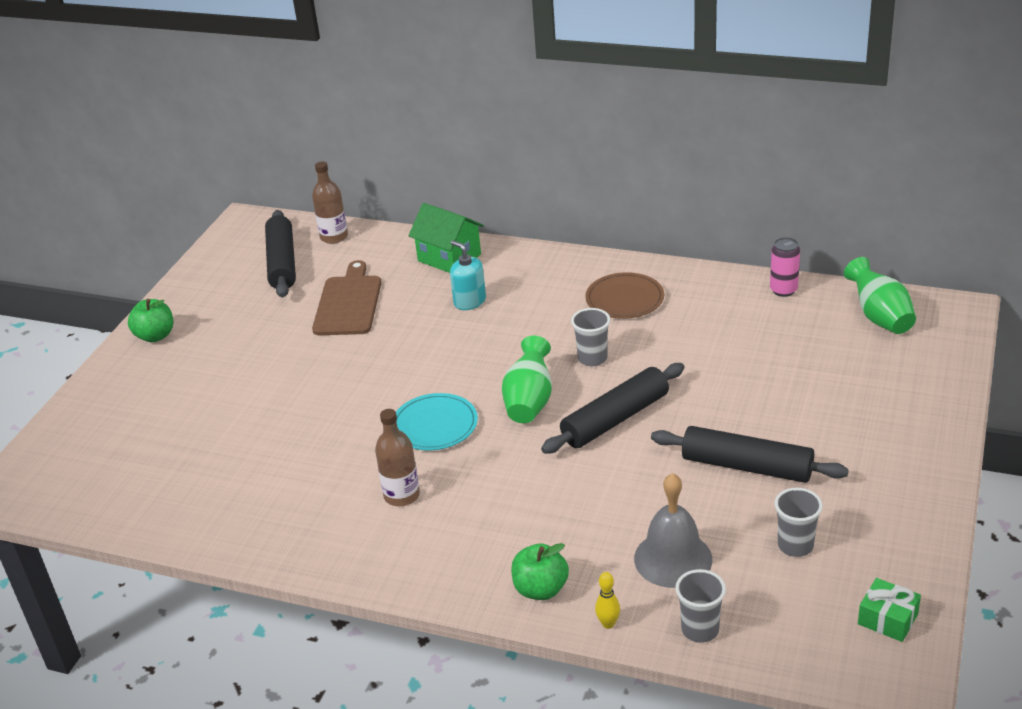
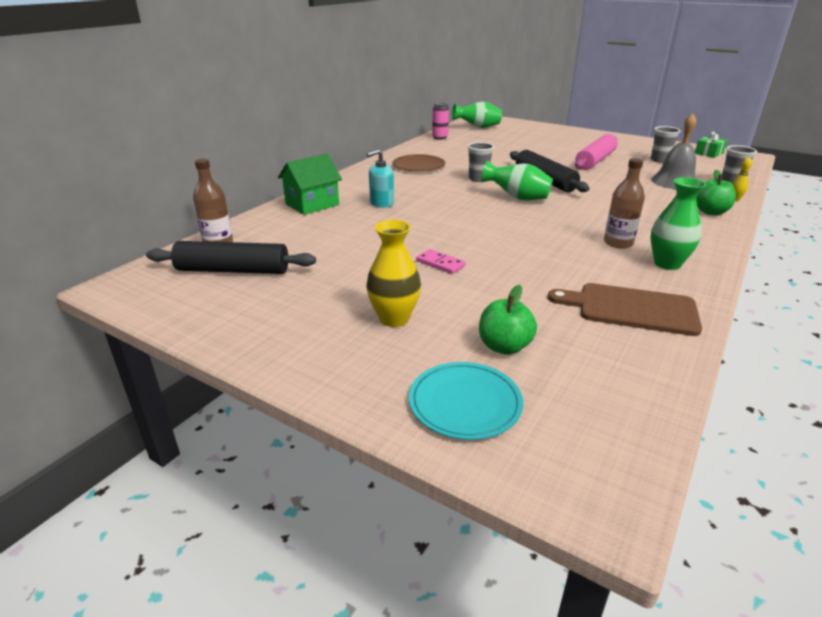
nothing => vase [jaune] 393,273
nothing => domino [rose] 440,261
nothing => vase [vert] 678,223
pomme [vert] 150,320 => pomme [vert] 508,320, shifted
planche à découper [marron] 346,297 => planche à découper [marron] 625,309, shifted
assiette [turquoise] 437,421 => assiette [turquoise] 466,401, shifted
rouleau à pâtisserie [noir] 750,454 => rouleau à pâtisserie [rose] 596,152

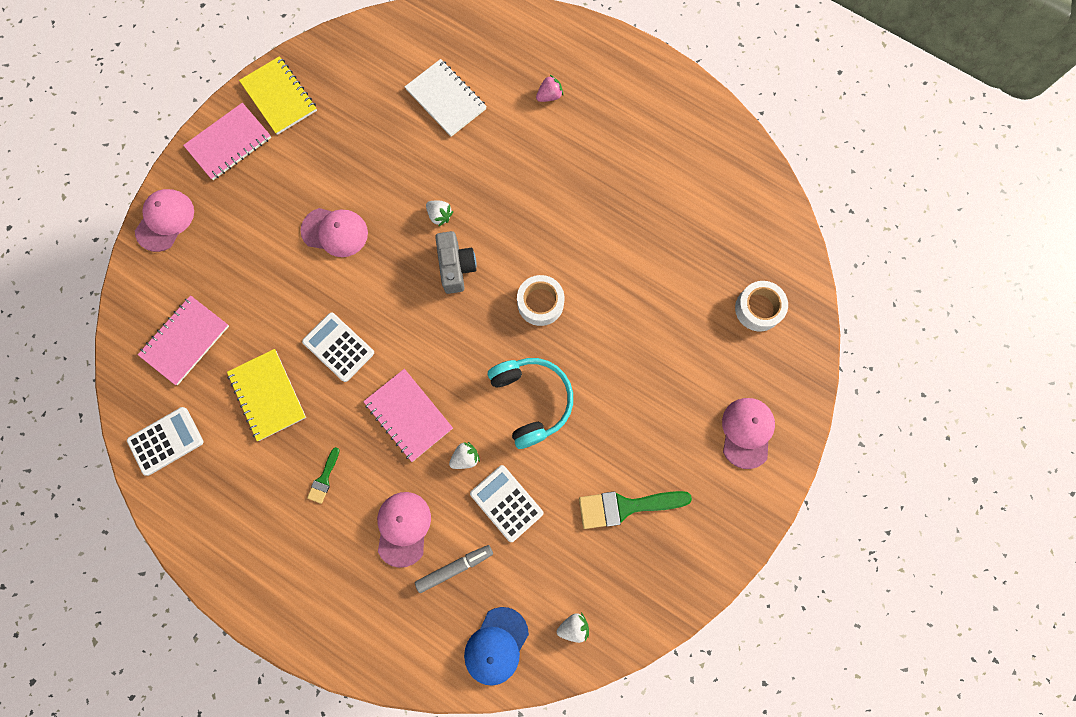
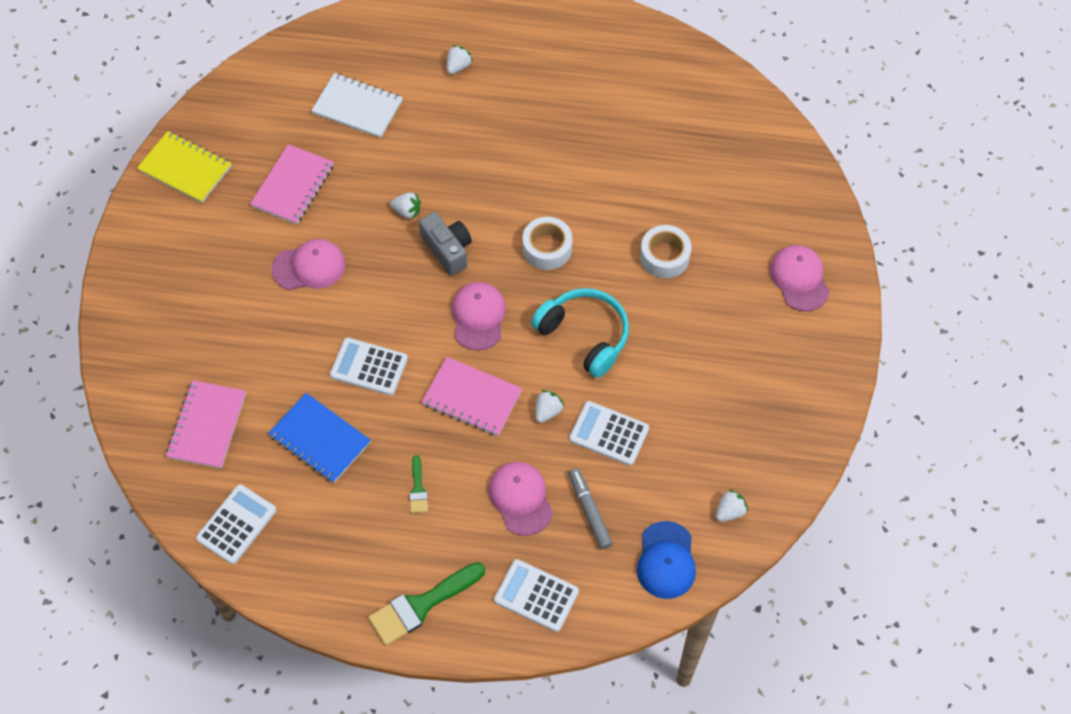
nothing => calculatrice [blanc] 536,595
casquette [rose] 164,220 => casquette [rose] 479,316, shifted
carnet [rose] 227,141 => carnet [rose] 292,184, shifted
pinceau [vert] 635,510 => pinceau [vert] 426,604, shifted
ruban adhésif [blanc] 761,306 => ruban adhésif [blanc] 665,251, shifted
carnet [jaune] 266,395 => carnet [bleu] 319,438
fraise [rose] 549,88 => fraise [blanc] 460,59
feutre [gris] 454,569 => feutre [gris] 590,508, 60 degrees counterclockwise

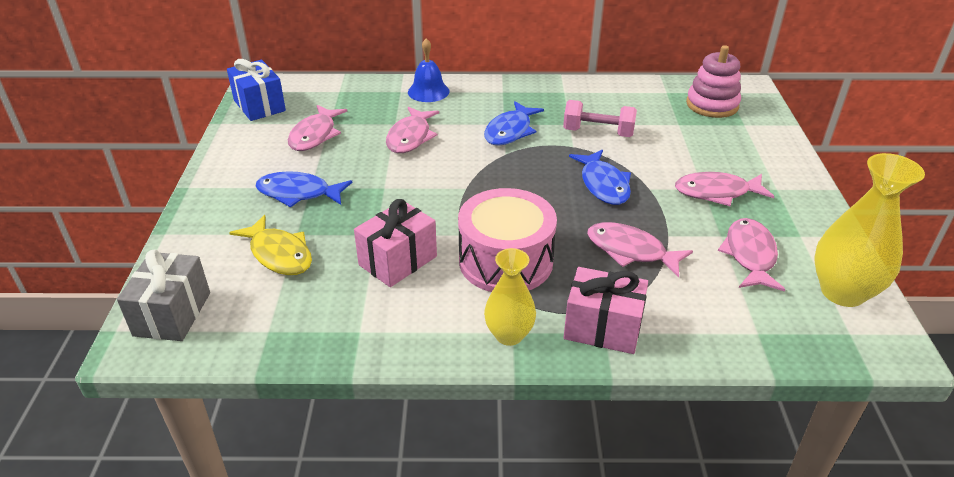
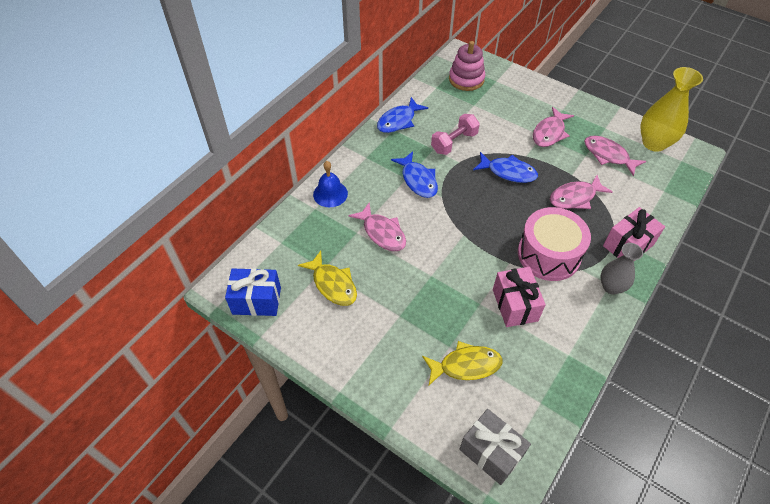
poisson [bleu] 304,189 => poisson [bleu] 402,115, shifted
poisson [rose] 317,128 => poisson [jaune] 327,278
vase [jaune] 510,297 => vase [gris] 621,268

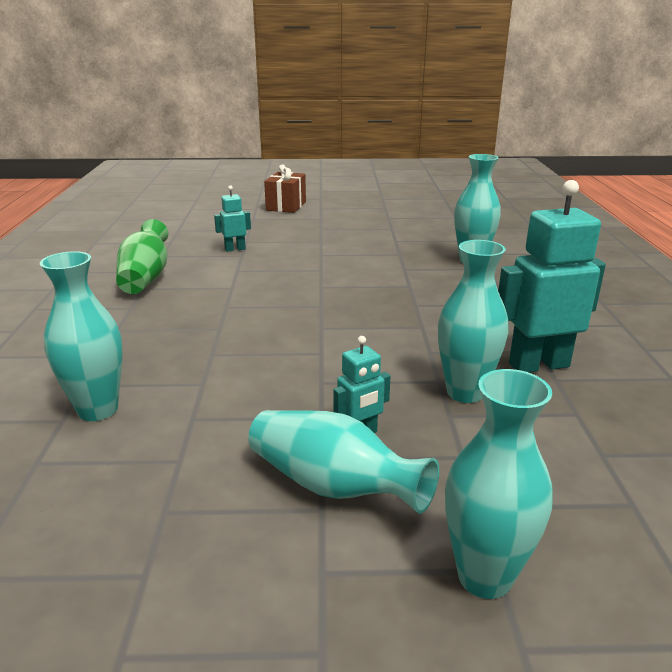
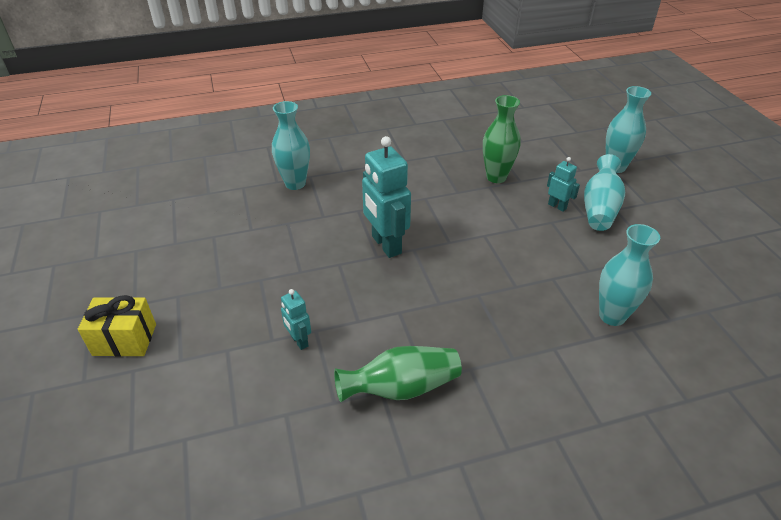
robot [turquoise] 552,276 => robot [turquoise] 386,197, shifted
cadeau [marron] 285,188 => cadeau [jaune] 117,326
vase [turquoise] 473,321 => vase [vert] 502,139

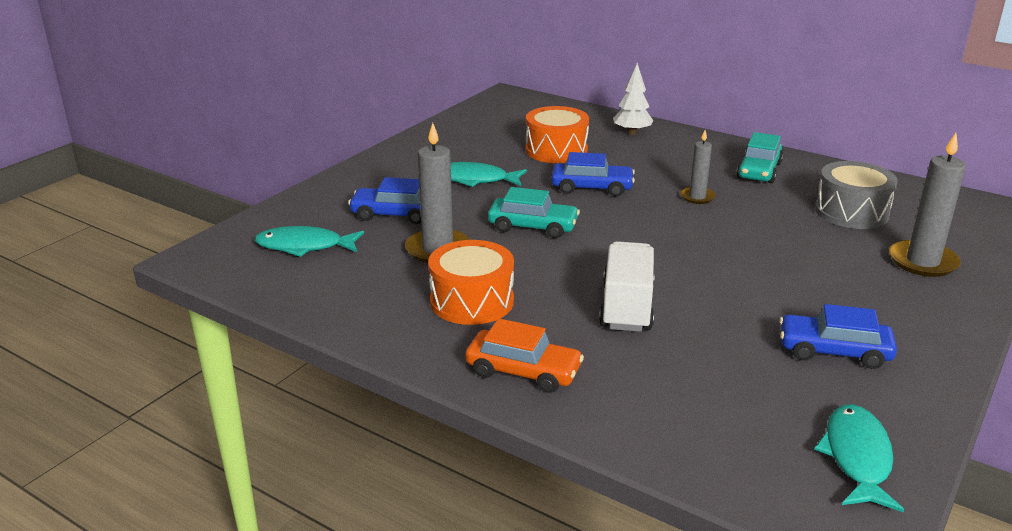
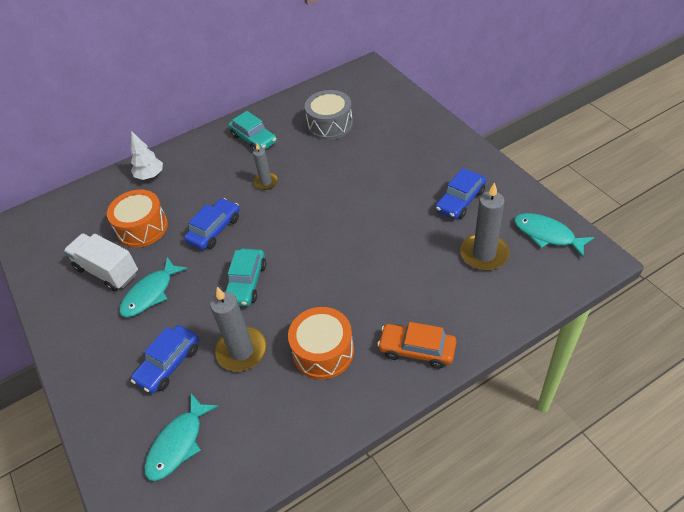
camion [blanc] 627,286 => camion [blanc] 101,262, shifted
bougie [gris] 927,205 => bougie [gris] 484,226, shifted
voiture [orange] 524,355 => voiture [orange] 416,345, 120 degrees counterclockwise
voiture [turquoise] 534,212 => voiture [turquoise] 245,277, 150 degrees clockwise

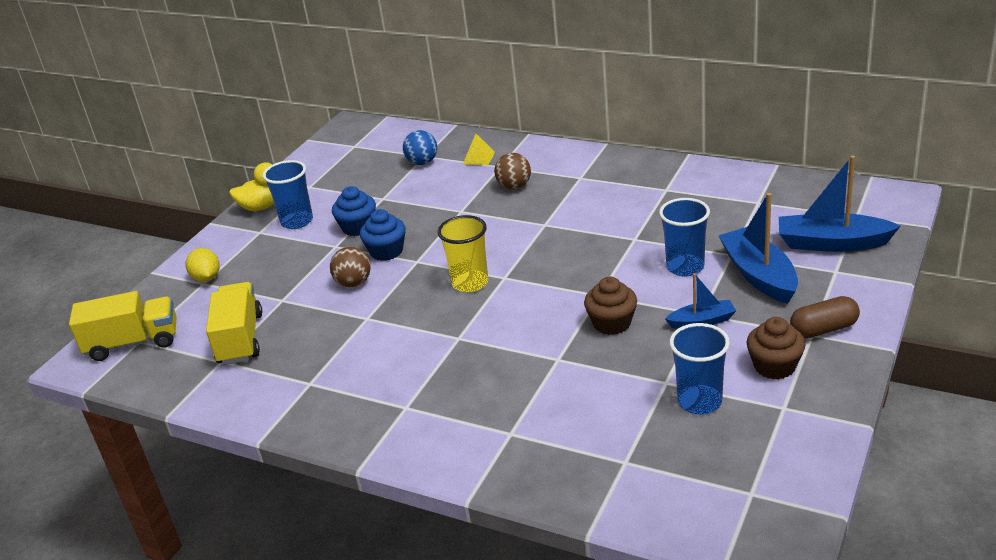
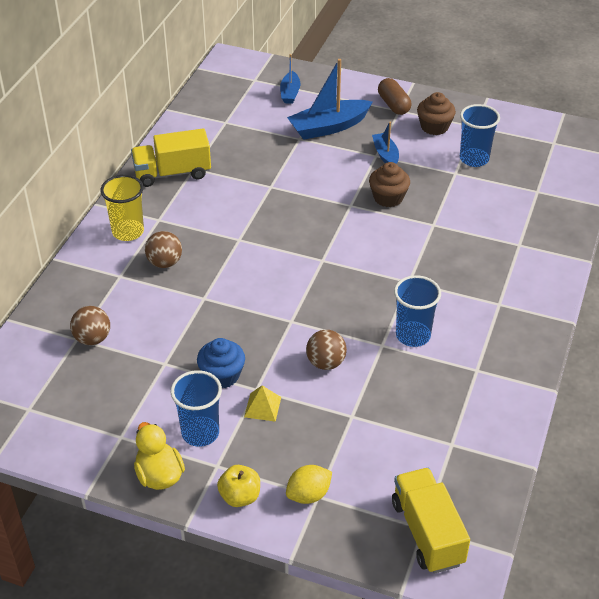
muffin [bleu] 383,235 => nothing
nothing => pomme [jaune] 238,486
camion [jaune] 234,323 => camion [jaune] 171,157, shifted
gobelet [jaune] 463,253 => gobelet [jaune] 122,208, shifted
pyramide [jaune] 479,149 => pyramide [jaune] 262,404, shifted
gobelet [bleu] 684,237 => gobelet [bleu] 417,311, shifted
balle [bleu] 420,147 => balle [marron] 90,325
bateau [bleu] 840,204 => bateau [bleu] 290,79, x0.57

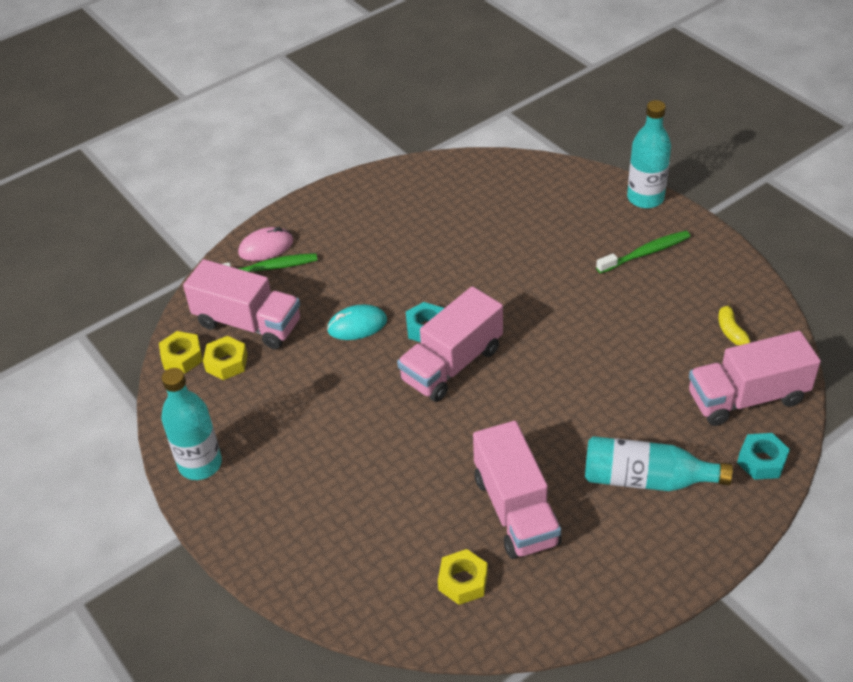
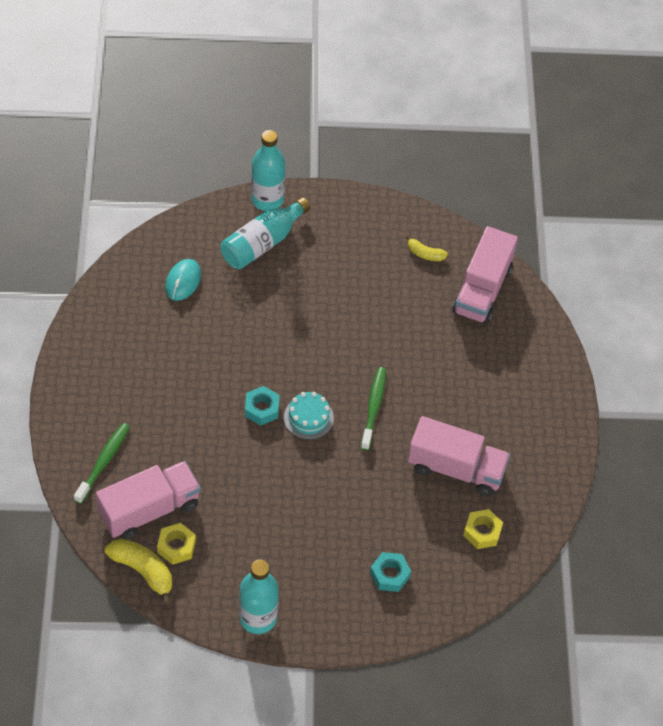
souris [rose] 265,244 => nothing
souris [turquoise] 357,322 => souris [turquoise] 183,280, shifted
bouteille [turquoise] 659,463 => bouteille [turquoise] 265,233, shifted
brosse à dents [vert] 643,252 => brosse à dents [vert] 373,408, shifted
écrou [turquoise] 763,456 => écrou [turquoise] 390,572, shifted
écrou [jaune] 181,352 => banane [jaune] 138,572
camion [rose] 450,344 => gâteau [turquoise] 309,416

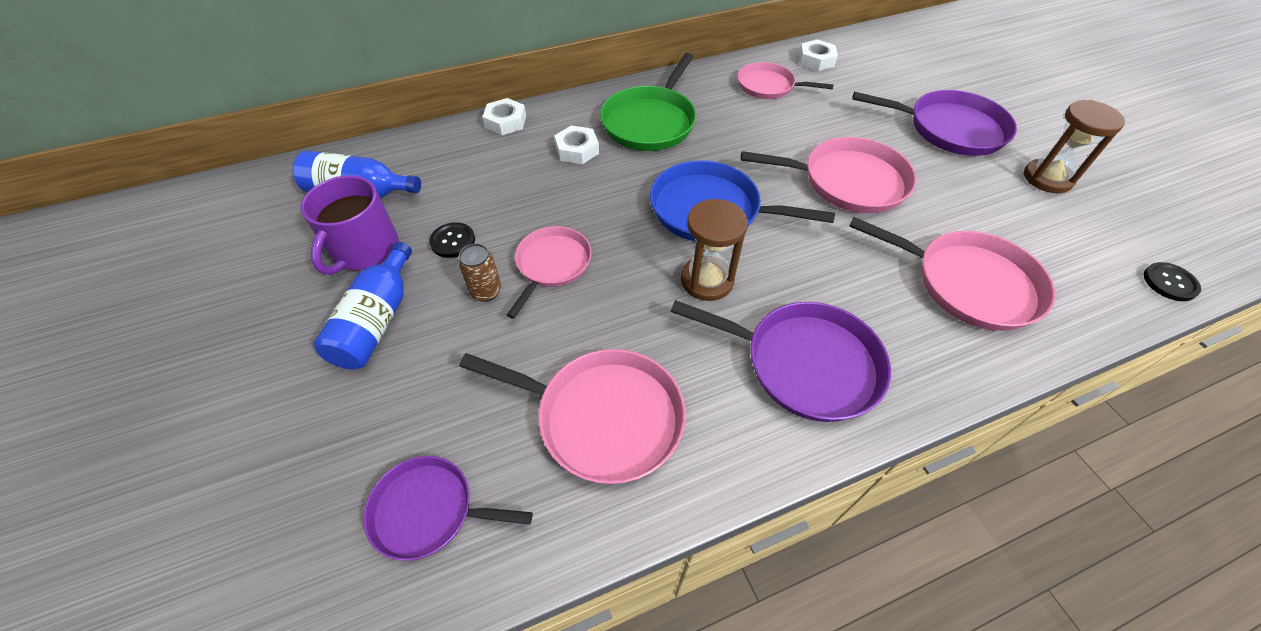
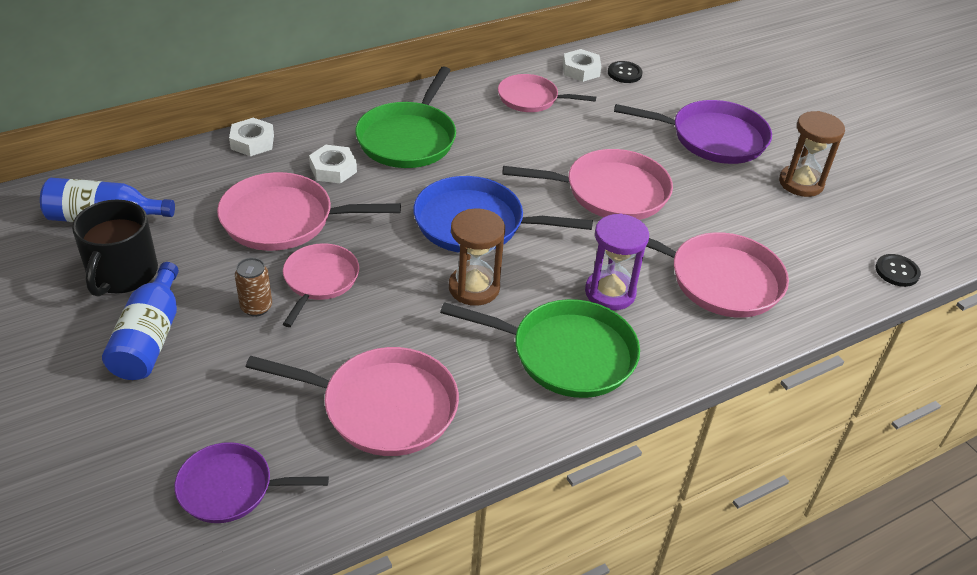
nothing => poêle [rose] 309,211
nothing => sablier [violet] 617,262
bouton [noir] 452,240 => bouton [noir] 625,72, shifted
tasse [violet] 349,225 => tasse [noir] 115,248
poêle [violet] 781,361 => poêle [vert] 540,348

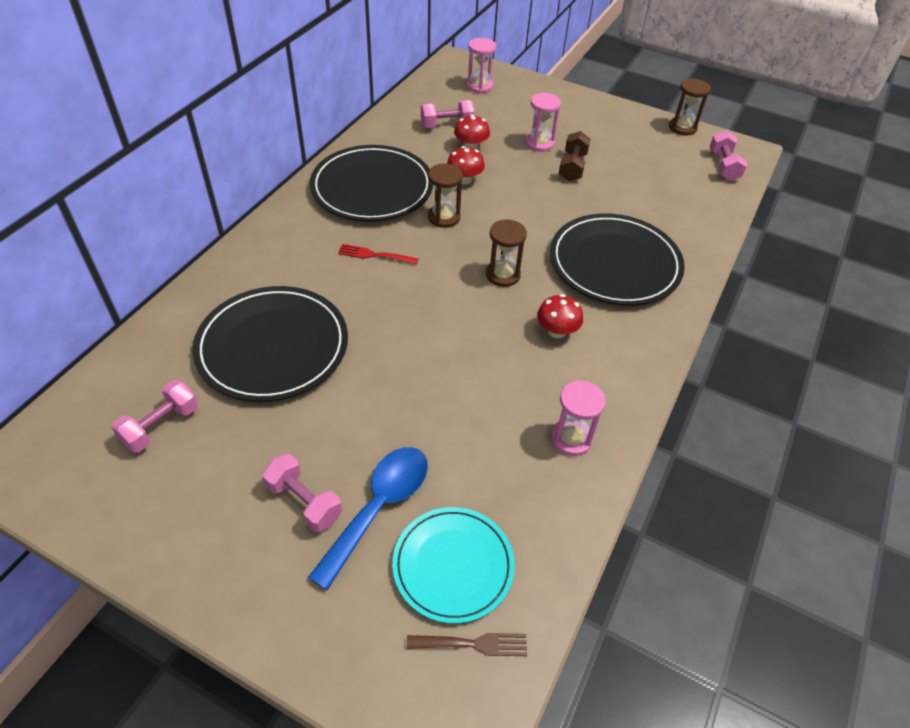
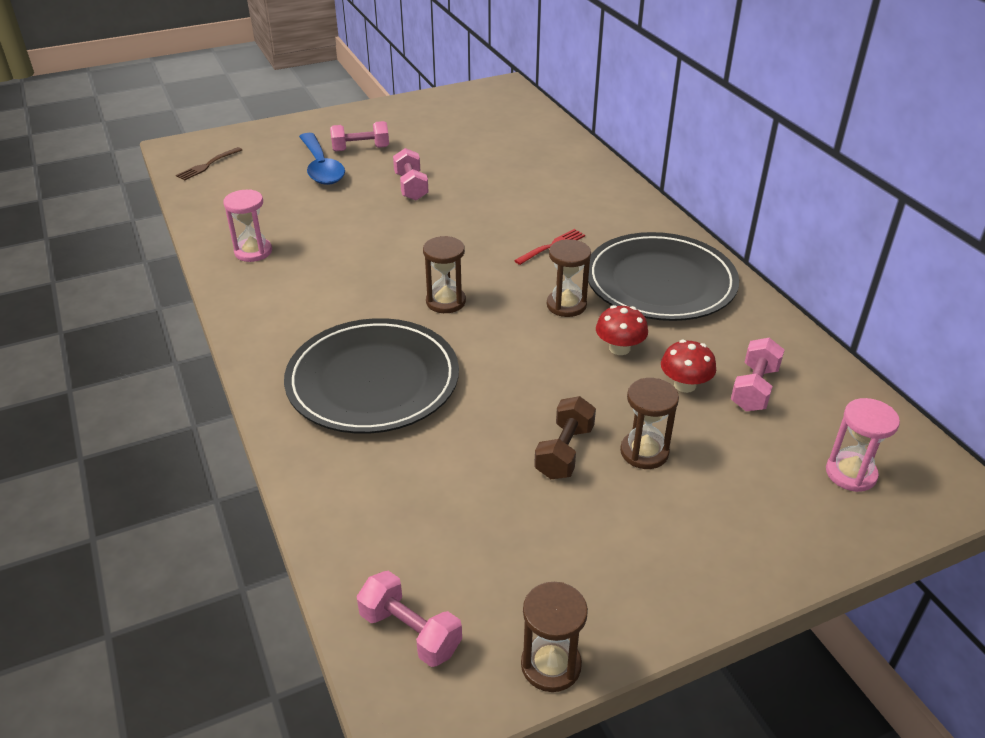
assiette [noir] 270,344 => nothing
assiette [turquoise] 453,565 => nothing
champignon [rouge] 560,316 => nothing
haltère [rose] 154,416 => haltère [rose] 411,174, shifted
sablier [rose] 543,122 => sablier [marron] 649,423
haltère [marron] 575,156 => haltère [marron] 565,437, 60 degrees clockwise

